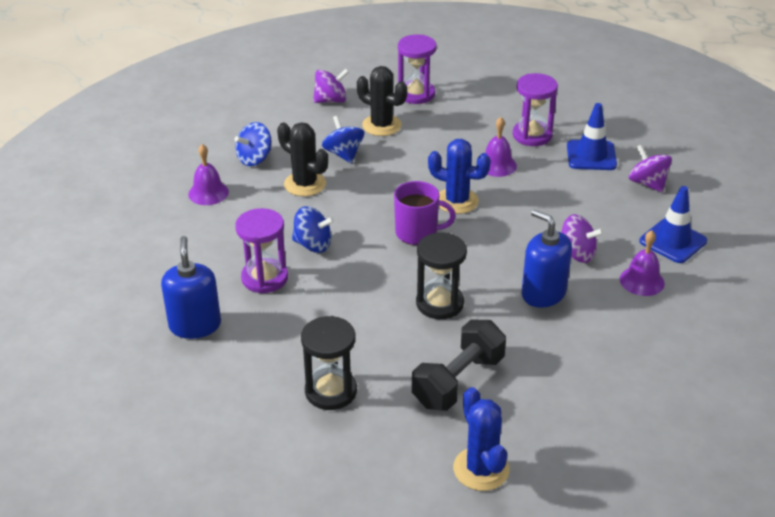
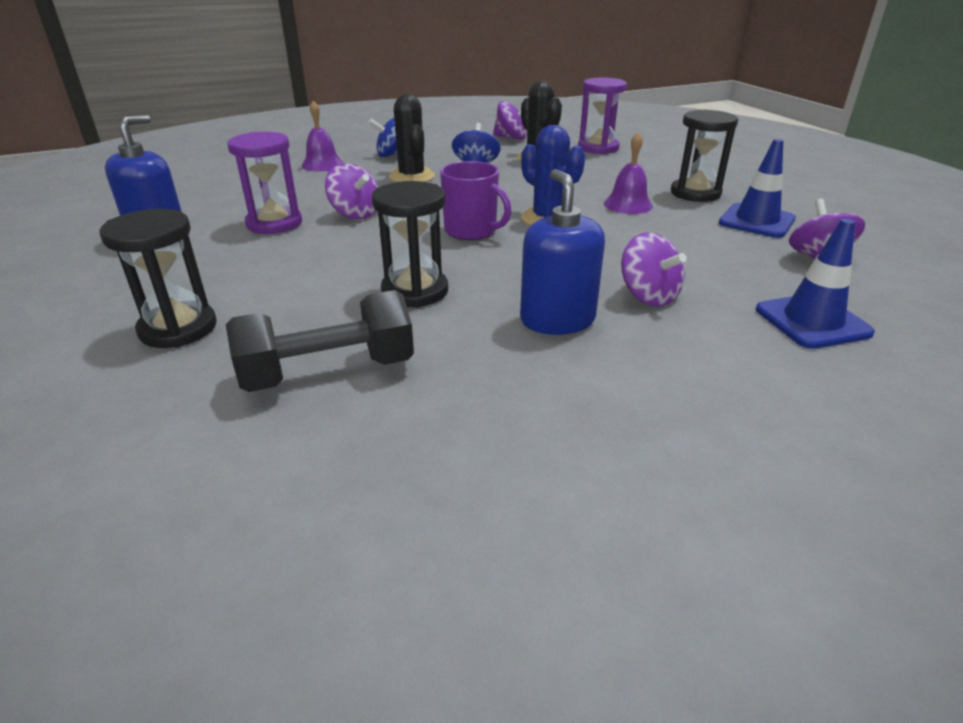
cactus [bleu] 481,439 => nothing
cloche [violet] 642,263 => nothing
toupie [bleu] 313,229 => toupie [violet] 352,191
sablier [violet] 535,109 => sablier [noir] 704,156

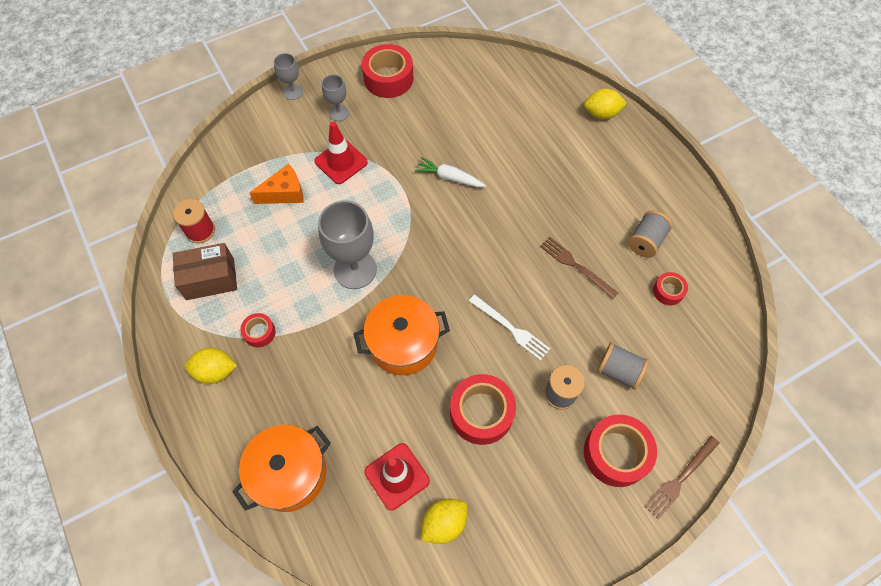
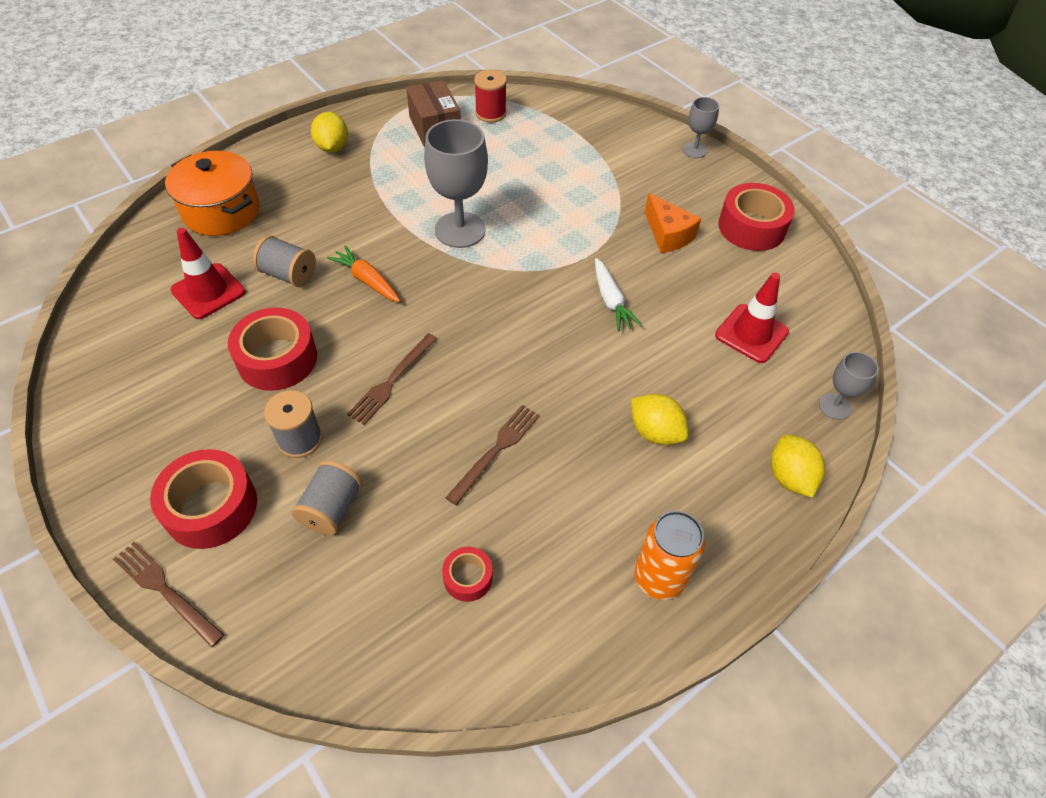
ruban adhésif [rouge] 258,330 => nothing
nothing => canette [orange] 670,555
fromage [orange] 276,184 => fromage [orange] 673,223, shifted
cône de chantier [rouge] 341,153 => cône de chantier [rouge] 752,318, shifted
verre à pied [gris] 335,97 => verre à pied [gris] 849,386, shifted
citron [jaune] 444,521 => citron [jaune] 660,419, shifted
bobine [gris] 650,234 => bobine [gris] 284,261, shifted
marmite [orange] 402,335 => carotte [orange] 363,273
fourchette [blanc] 509,327 => fourchette [marron] 392,379
carotte [blanc] 450,172 => carotte [blanc] 618,294, 150 degrees clockwise

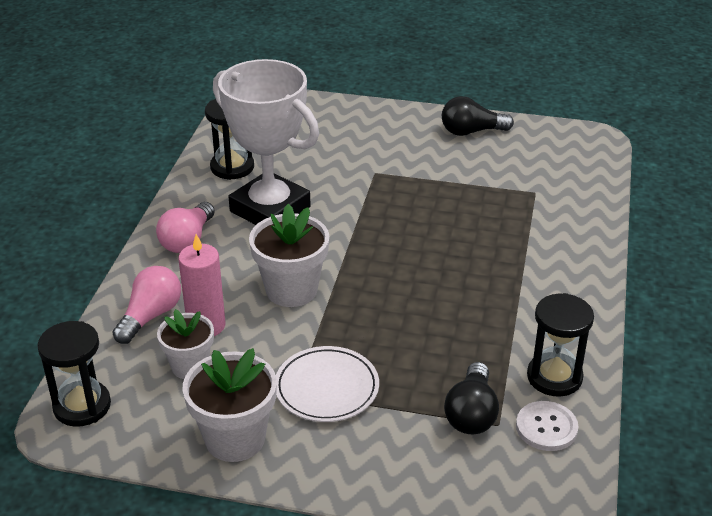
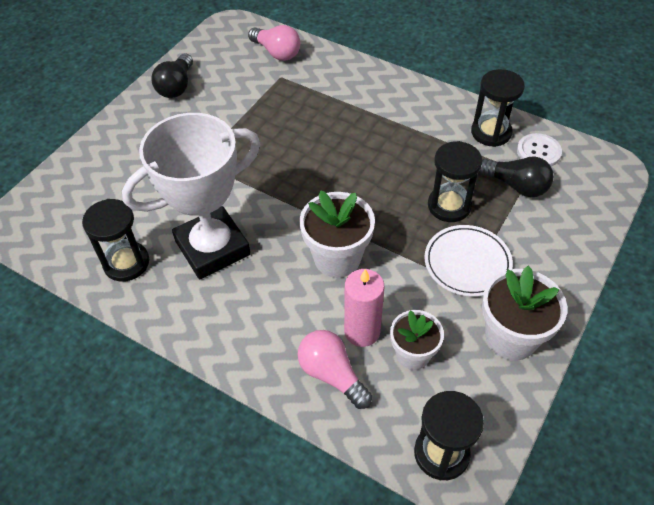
nothing => sablier [noir] 455,181
ampoule [rose] 185,227 => ampoule [rose] 274,43, shifted

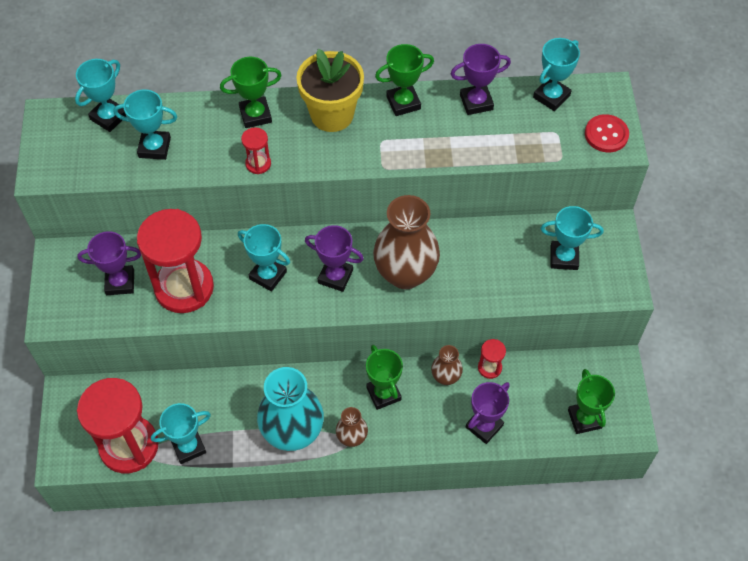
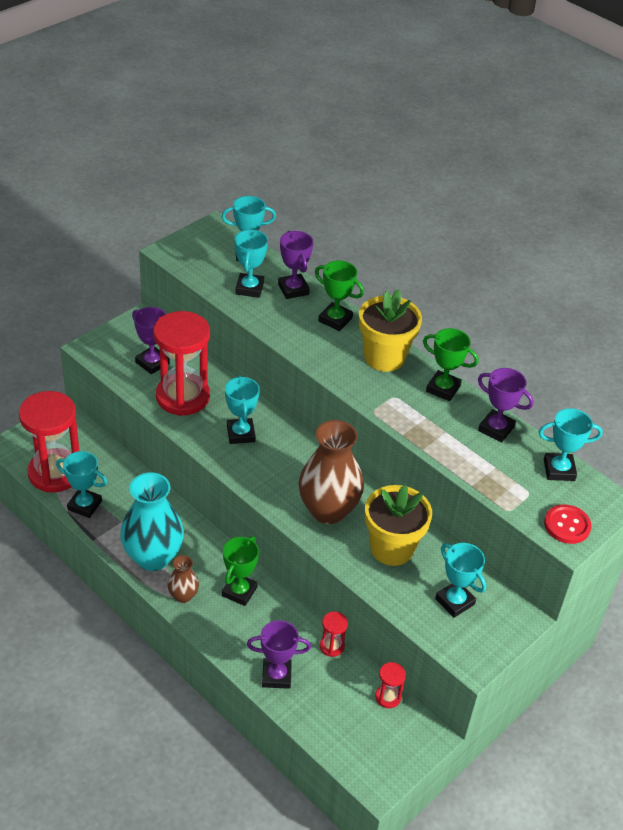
vase [marron] 447,365 => nothing
trophée [vert] 591,401 => nothing
nothing => pot de fleurs [jaune] 398,525
sablier [rouge] 256,150 => sablier [rouge] 390,685, shifted
trophée [violet] 334,258 => trophée [violet] 295,265, shifted
trophée [turquoise] 145,124 => trophée [turquoise] 251,263, 45 degrees clockwise

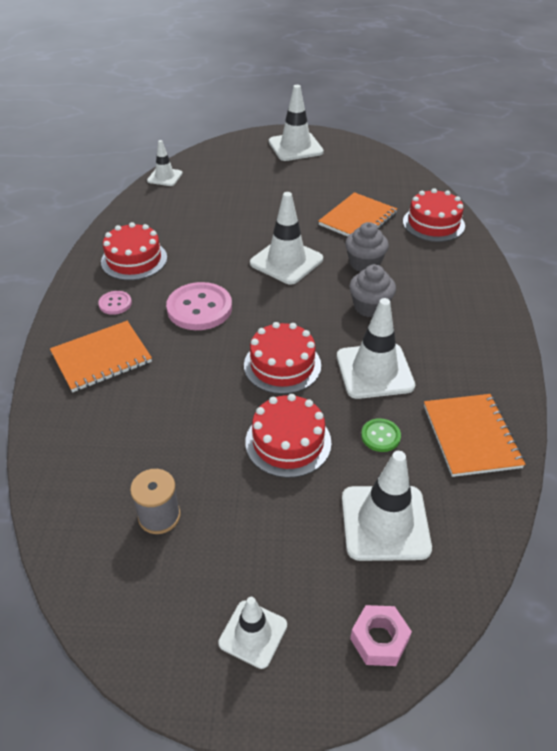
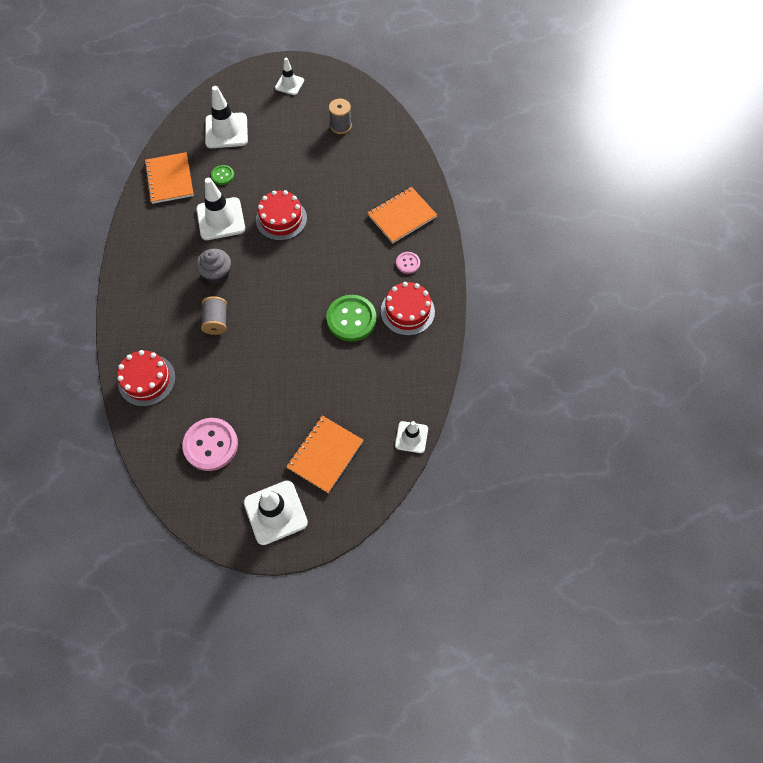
gâteau [rouge] 288,436 => nothing
cône de chantier [blanc] 286,238 => nothing
écrou [rose] 381,635 => nothing
nothing => bouton [vert] 351,318
bouton [rose] 199,306 => bouton [rose] 210,444, shifted
carnet [orange] 357,214 => carnet [orange] 324,454, shifted
muffin [gris] 367,247 => bobine [gris] 214,315

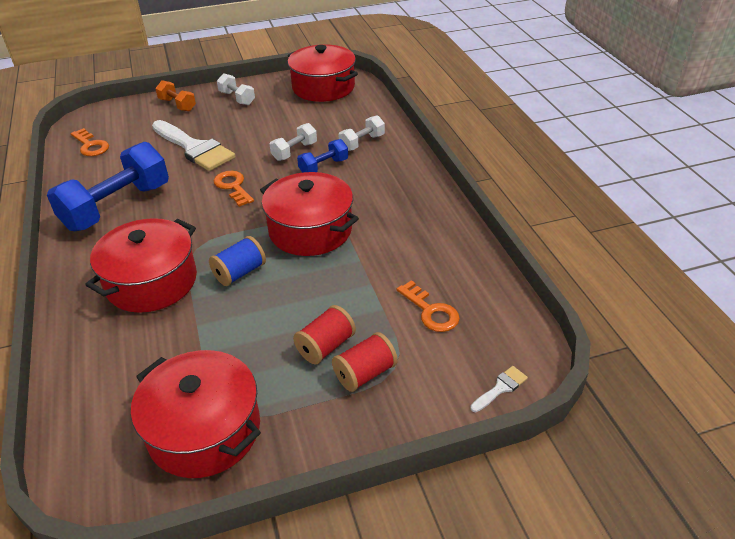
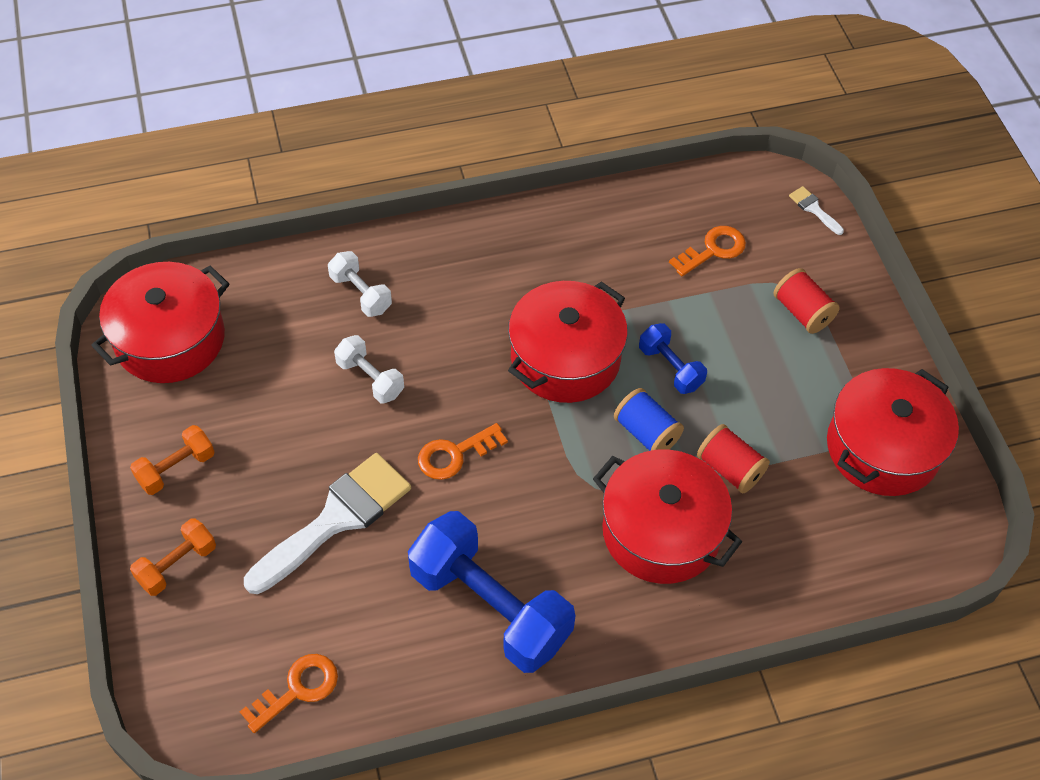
bobine [rouge] 324,335 => bobine [rouge] 733,459, shifted
haltère [bleu] 322,156 => haltère [bleu] 673,358, shifted
haltère [blanc] 236,89 => haltère [orange] 172,460

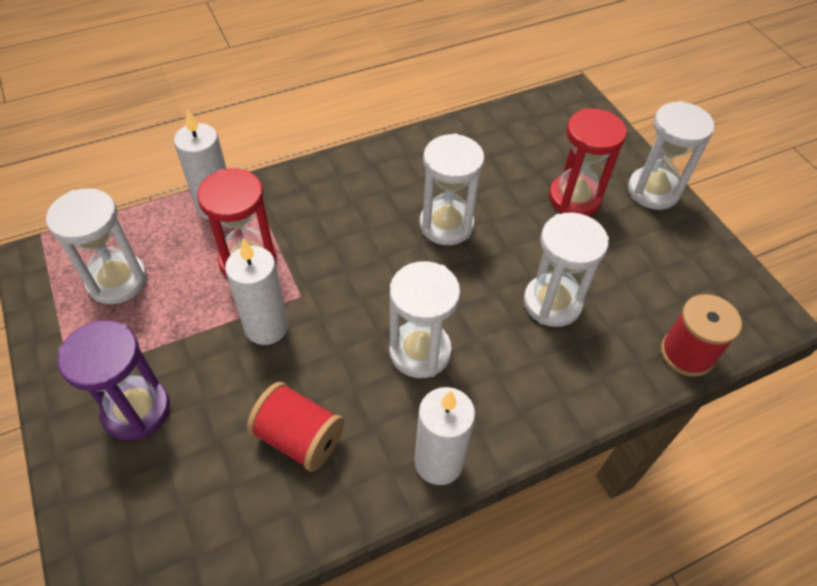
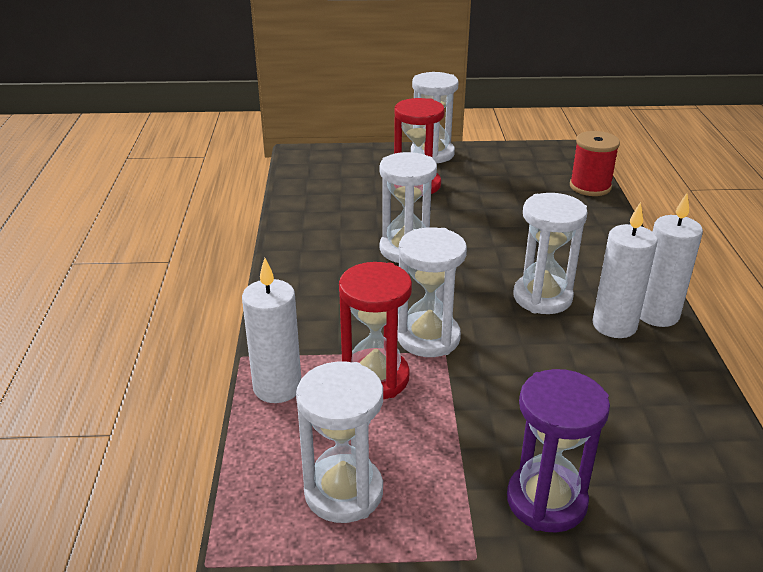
bobine [rouge] 295,427 => nothing
bougie [blanc] 256,292 => bougie [blanc] 625,270, shifted
sablier [blanc] 566,269 => sablier [blanc] 432,292, shifted

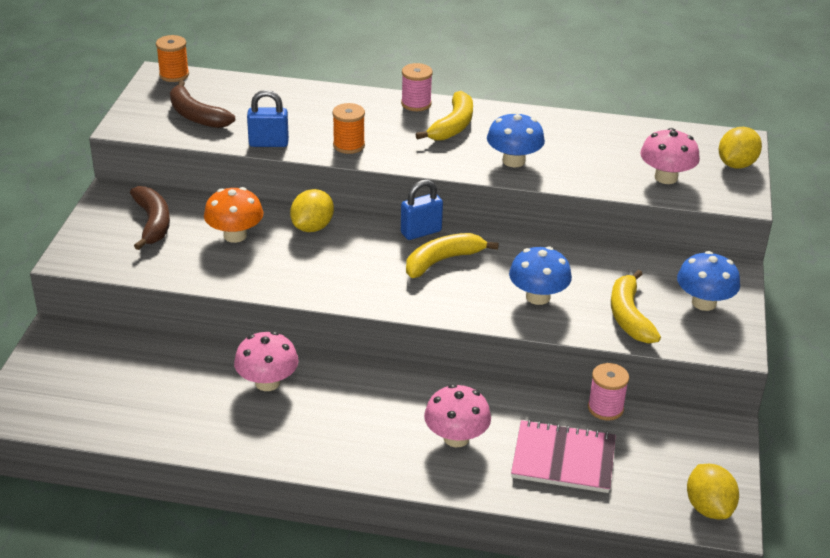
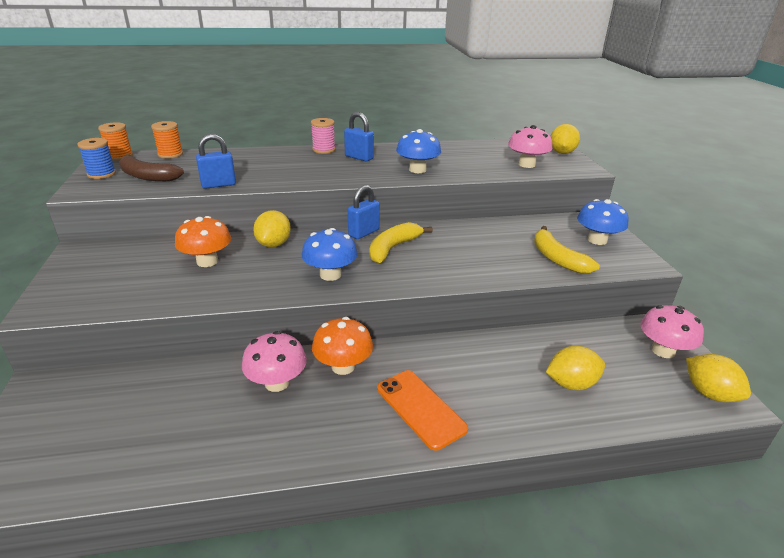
banane [marron] 150,218 => nothing
bobine [rose] 608,392 => nothing
nothing => bobine [bleu] 96,158
nothing => champignon [orange] 342,346
nothing => téléphone [orange] 422,410
bobine [orange] 348,128 => bobine [orange] 167,140, shifted
champignon [rose] 457,415 => champignon [rose] 672,331, shifted
champignon [bleu] 540,275 => champignon [bleu] 330,254, shifted
banane [jaune] 444,116 => cadenas [bleu] 359,136
carnet [rose] 563,456 => citron [jaune] 575,368

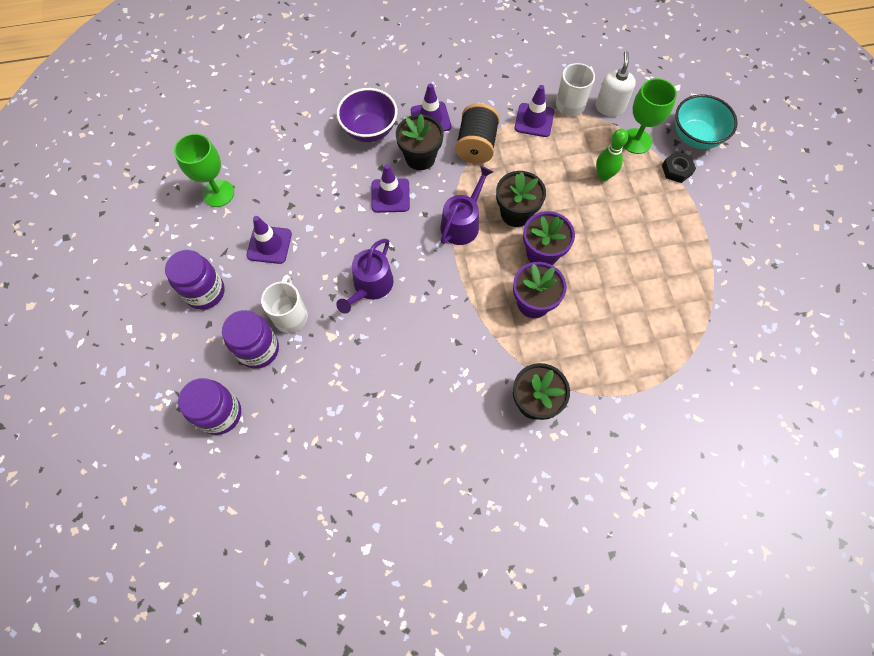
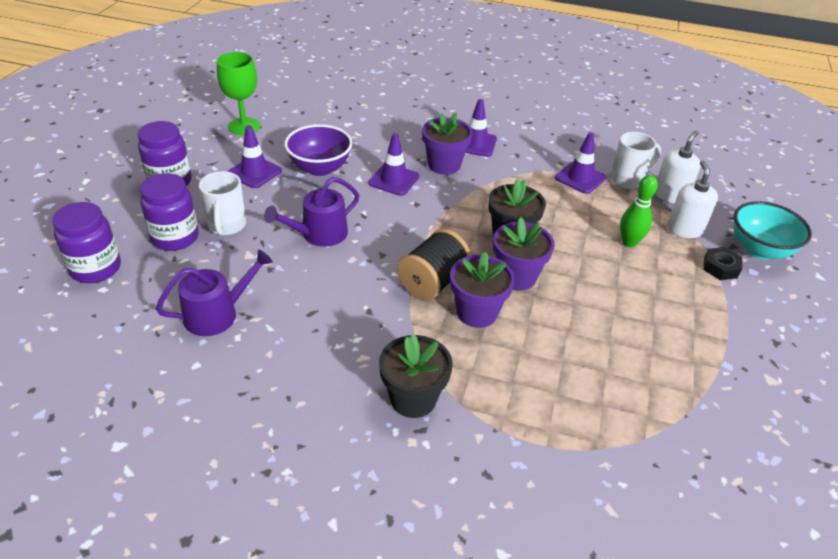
bol [violet] 367,115 => bol [violet] 319,150, shifted
arrosoir [violet] 467,205 => arrosoir [violet] 214,293, shifted
bobine [noir] 477,133 => bobine [noir] 434,264, shifted
verre à pied [vert] 650,116 => distributeur de savon [blanc] 692,199
pot de fleurs [noir] 419,142 => pot de fleurs [violet] 447,144
tasse [blanc] 284,304 => tasse [blanc] 222,203, 150 degrees clockwise

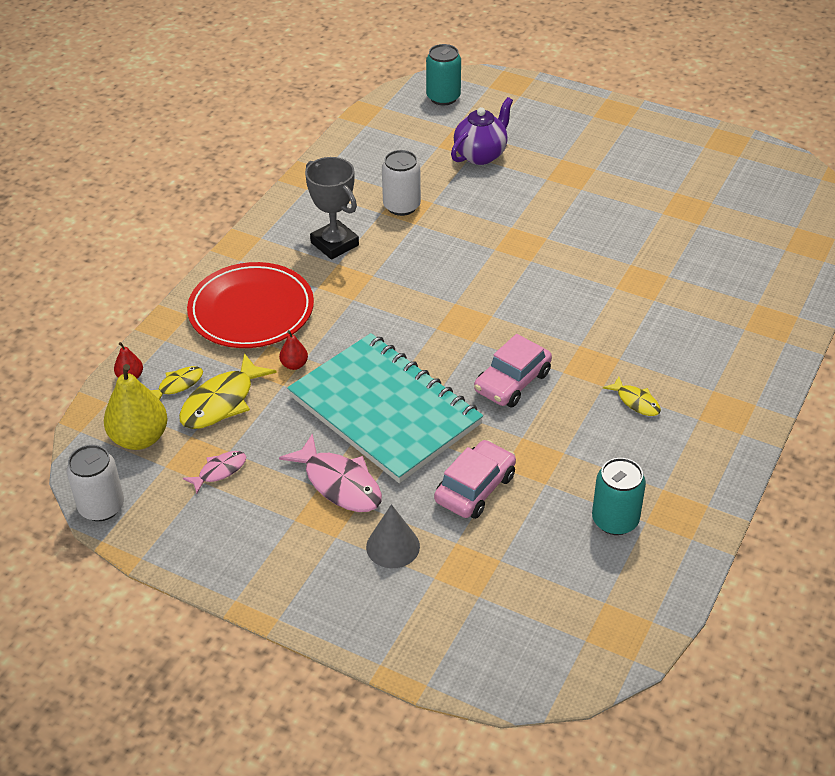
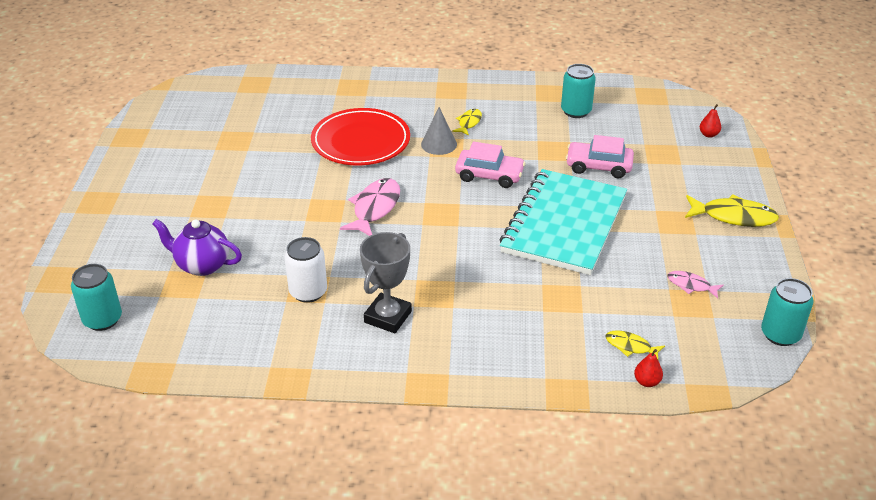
poire [jaune] 136,407 => nothing
poisson [jaune] 228,391 => poisson [jaune] 732,210, shifted
assiette [rouge] 250,305 => assiette [rouge] 360,136, shifted
poire [rouge] 293,350 => poire [rouge] 710,121, shifted
poisson [rose] 330,472 => poisson [rose] 370,207, shifted
cône [gris] 393,536 => cône [gris] 439,131, shifted
canette [blanc] 95,483 => canette [turquoise] 787,312

